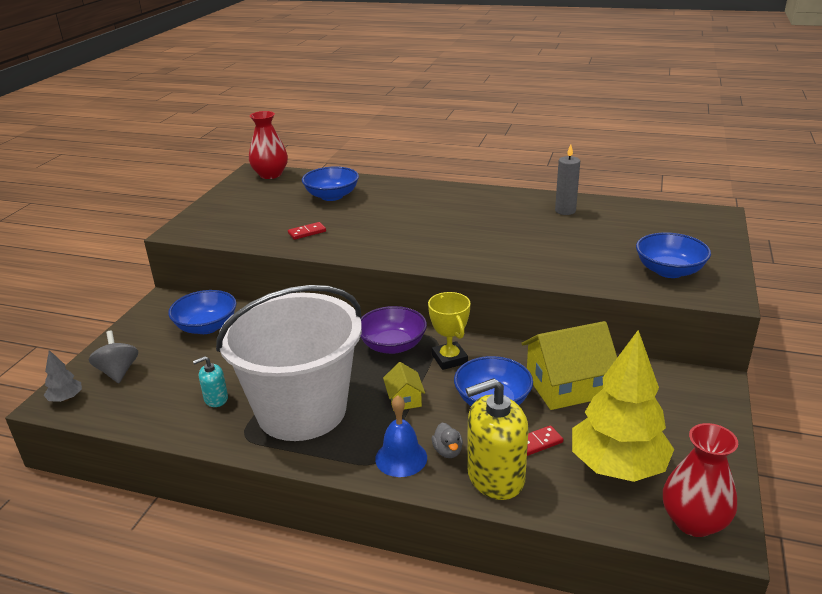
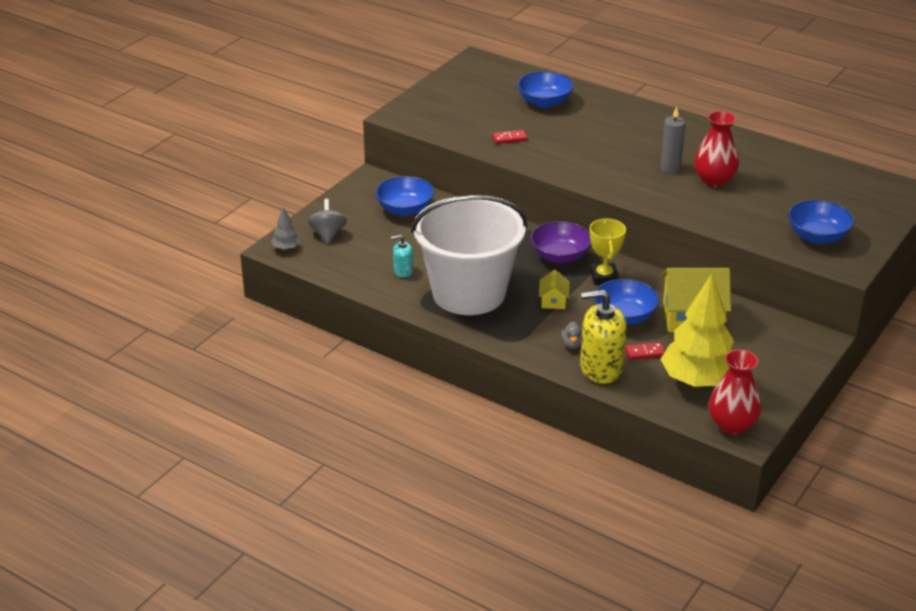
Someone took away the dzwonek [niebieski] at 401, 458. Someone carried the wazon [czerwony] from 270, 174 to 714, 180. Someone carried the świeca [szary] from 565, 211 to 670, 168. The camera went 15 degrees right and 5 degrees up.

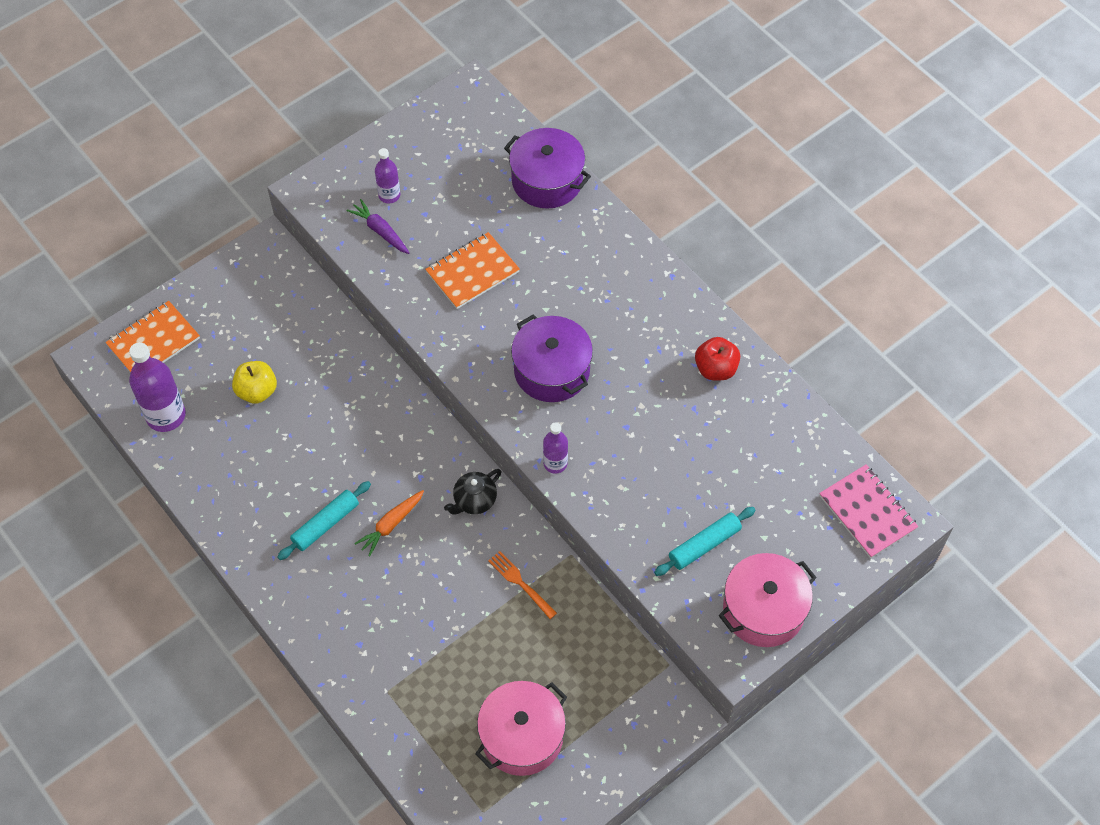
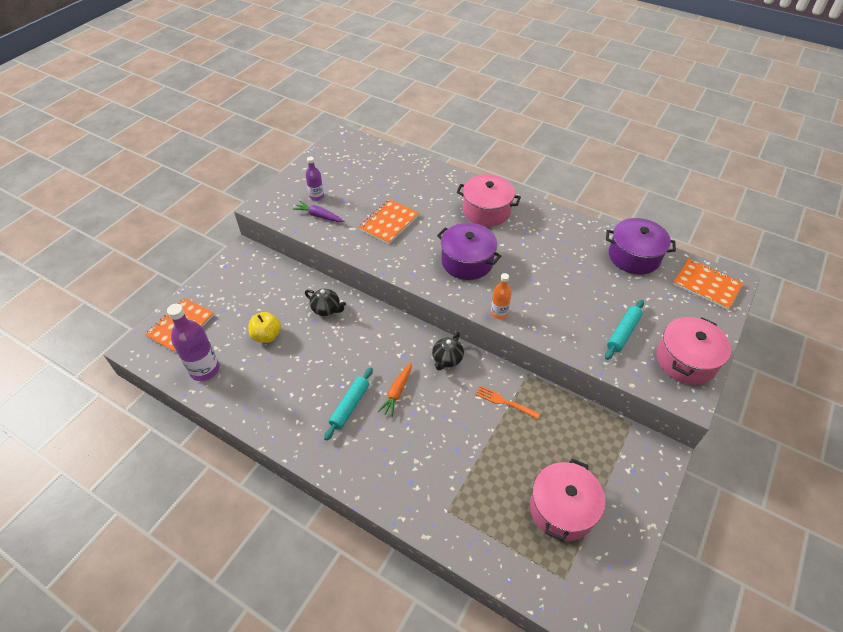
Someone took away the jabłko [czerwony] at 715, 369. Someone put down the imbryk [czarny] at 326, 309. Someone put down the garnek [różowy] at 486, 210. Someone carried the garnek [fioletowy] from 547, 180 to 634, 256. Someone repainted the butelka [fioletowy] at 555, 463, which became the butelka [pomarańczowy] at 499, 313. Someone repainted the zeszyt [różowy] at 867, 512, which became the zeszyt [pomarańczowy] at 706, 285. The camera went 20 degrees left and 10 degrees down.

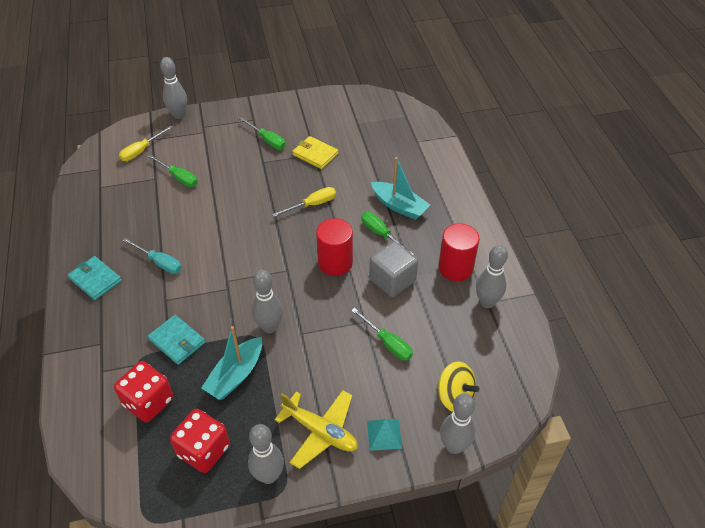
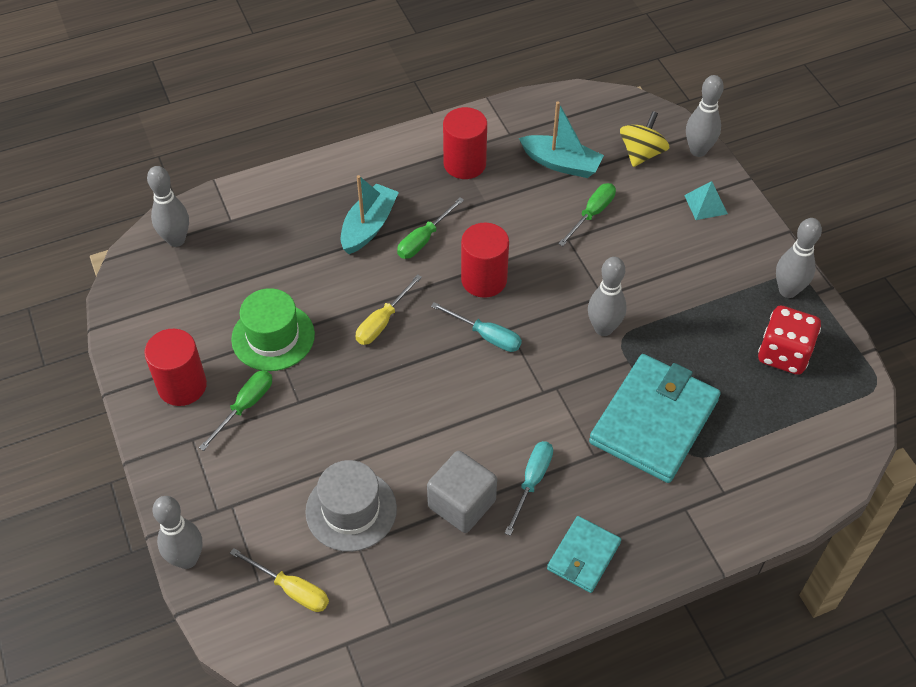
Someone took away the kostka do gry [czerwony] at 148, 402. Someone took away the samolot [żółty] at 320, 431. Someone put down the walec [czerwony] at 182, 386. Someone put down the śrubokręt [turkusowy] at 486, 336. Someone carried the łódka [turkusowy] from 236, 375 to 561, 163. Someone carried the sześcian [szary] from 392, 280 to 461, 504. Someone carried the kręgiel [szary] from 487, 302 to 176, 240. Someone swapped the śrubokręt [zielony] at 178, 177 for the kapelusz [szary] at 351, 510. Someone swapped the portfel [żółty] at 315, 154 for the kapelusz [zielony] at 273, 337. Someone rotated the śrubokręt [żółty] at 312, 205 by 105 degrees counterclockwise. Someone scaled the portfel [turkusowy] at 177, 341 by 1.90. The camera went 100 degrees left and 5 degrees up.

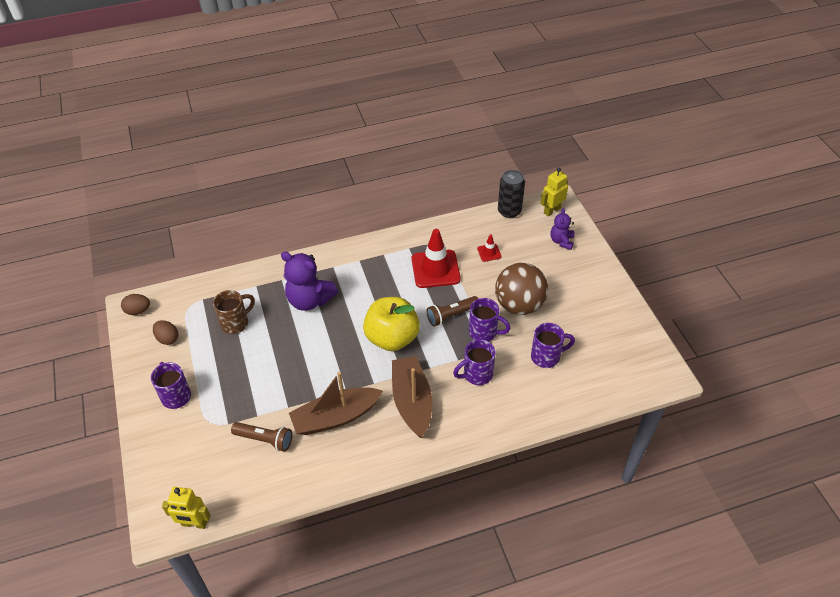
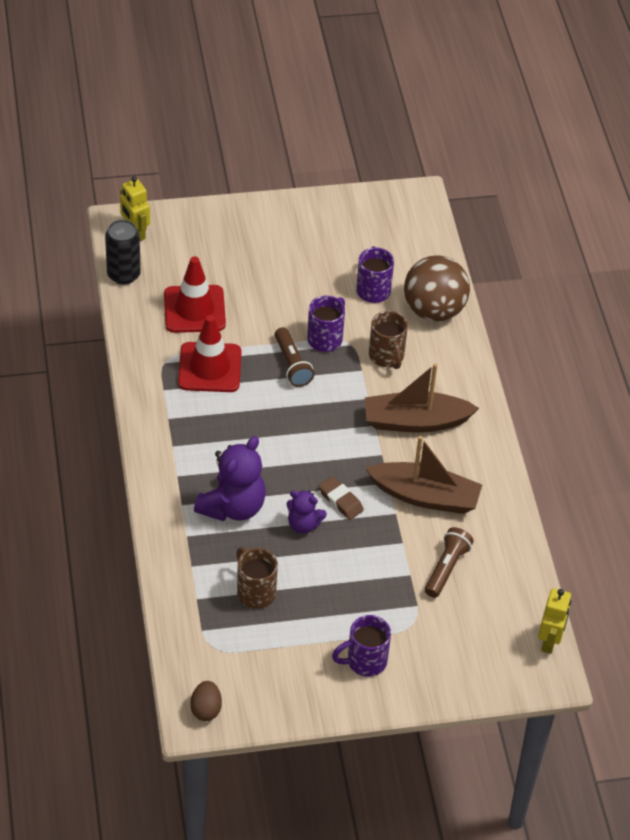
Someone took away the jajko [brązowy] at 168, 338. Someone took away the jabłko [żółty] at 392, 338. Someone put down the gumka do mazania [brązowy] at 340, 501. Someone carried the piłka [brązowy] from 519, 305 to 434, 310. Someone carried the miś [fioletowy] from 561, 241 to 303, 524. Someone repainted the kubek [fioletowy] at 476, 374, which became the kubek [brązowy] at 387, 356. Someone rotated the łódka [brązowy] at 335, 417 by 60 degrees counterclockwise. Someone scaled the pachołek [czerwony] at 489, 252 by 2.15. The camera went 85 degrees left and 0 degrees up.

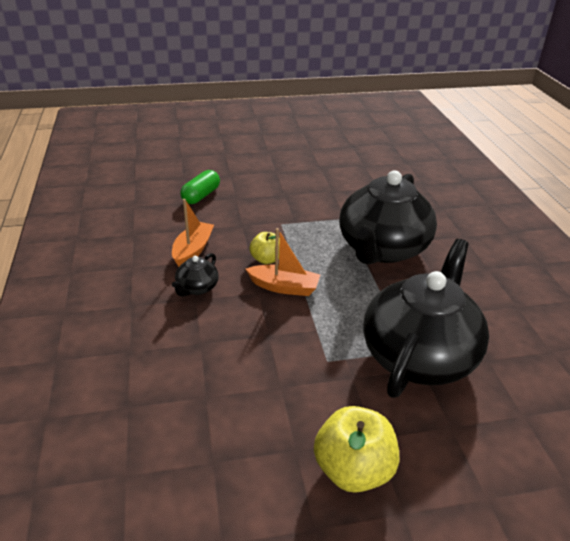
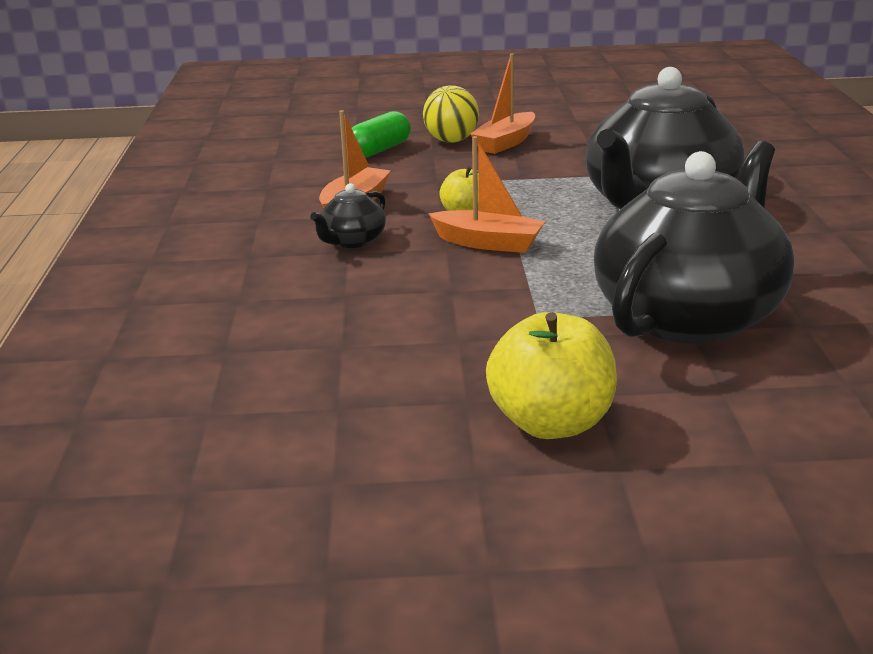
Someone put down the piłka [żółty] at 451, 141. Someone put down the łódka [pomarańczowy] at 505, 143. The camera went 10 degrees right and 10 degrees down.

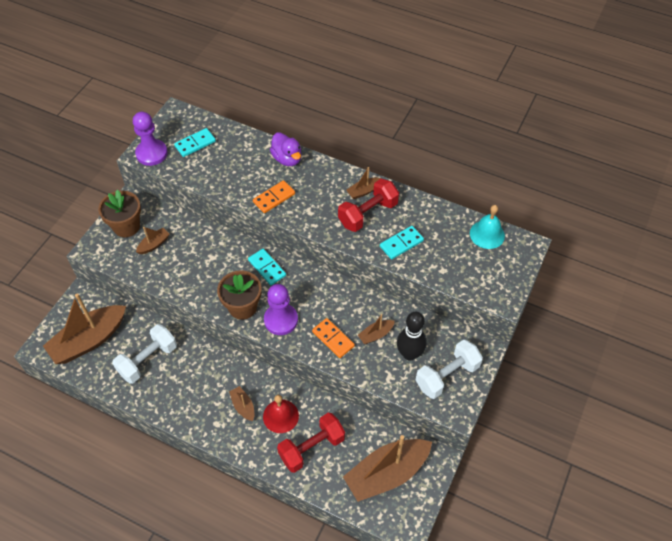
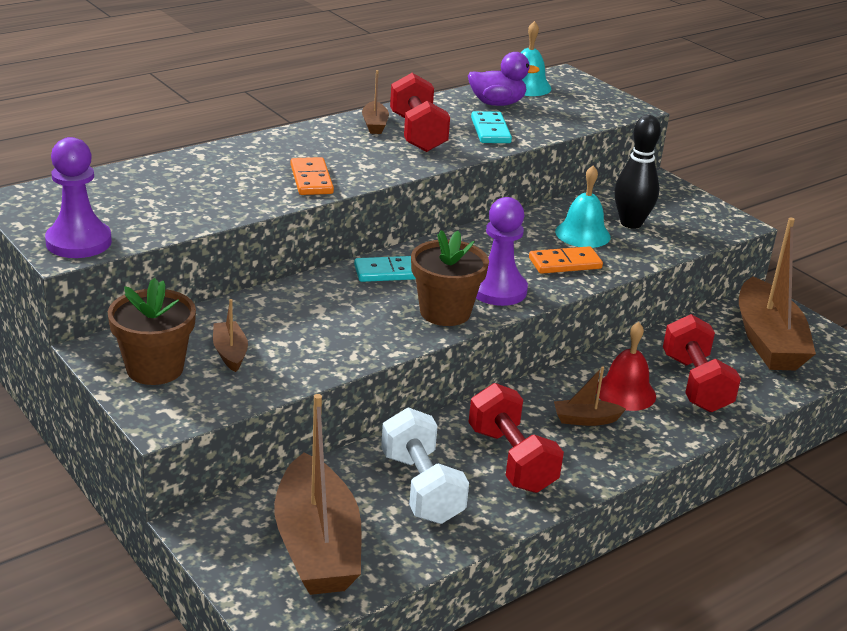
Someone took away the kostka domina [turkusowy] at 195, 144. Someone took away the hantel [biały] at 447, 376. Someone put down the hantel [czerwony] at 511, 460. Someone carried the kaczka [fioletowy] from 287, 159 to 497, 103. Someone swapped the łódka [brązowy] at 375, 334 for the dzwonek [turkusowy] at 582, 234. The camera went 65 degrees left and 25 degrees down.

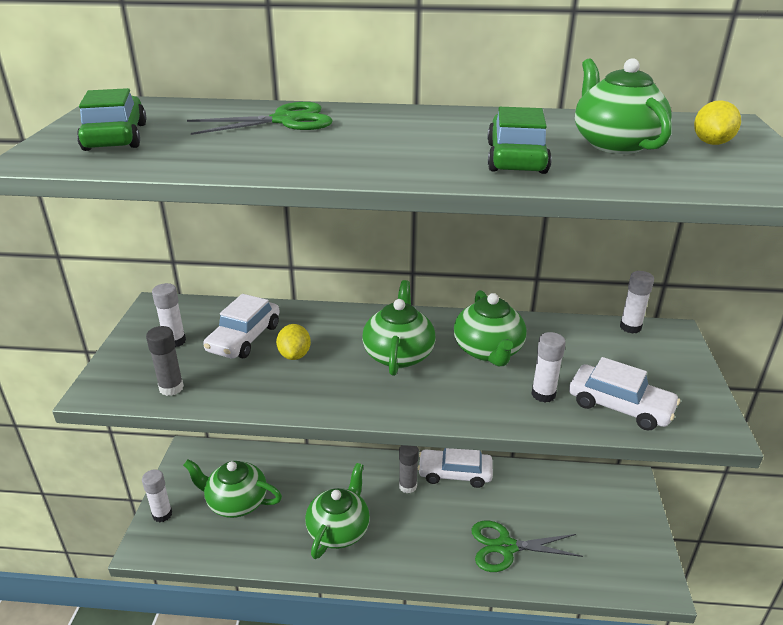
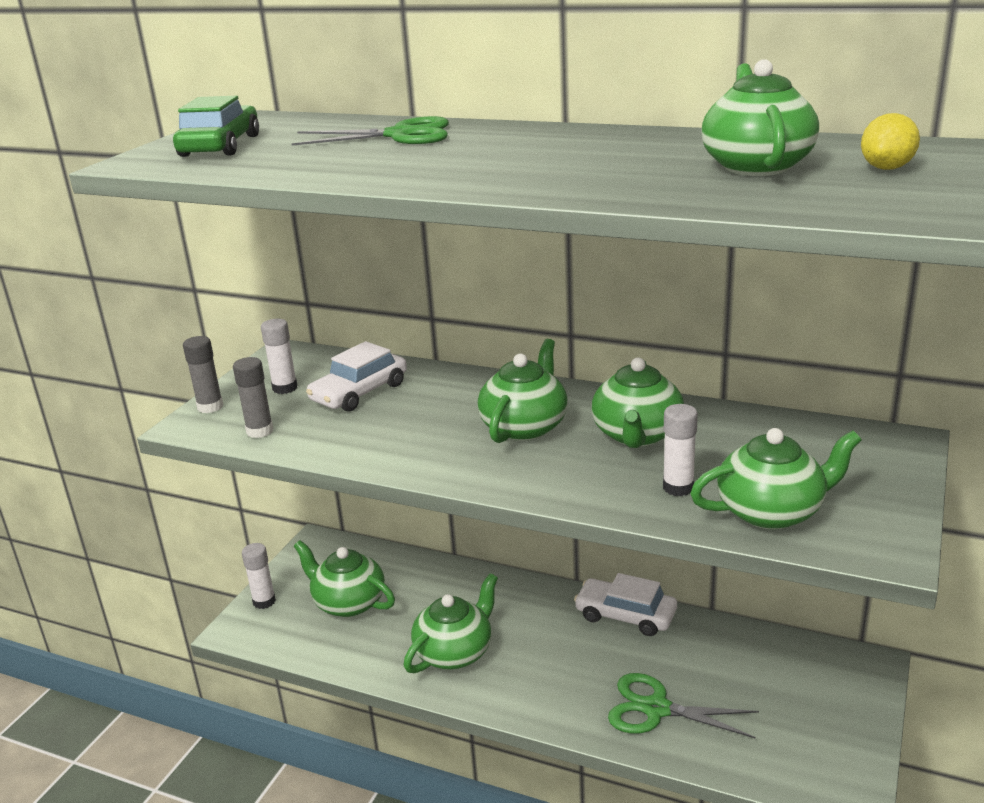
Someone took away the cytryna [żółty] at 294, 355. Someone took away the samochód [zielony] at 516, 158. Someone took away the klej w sztyfcie [biały] at 630, 327. Someone carried the klej w sztyfcie [szary] from 407, 486 to 210, 407. Someone swapped the samochód [biały] at 620, 406 for the imbryk [zielony] at 771, 512. The camera went 20 degrees right and 5 degrees down.

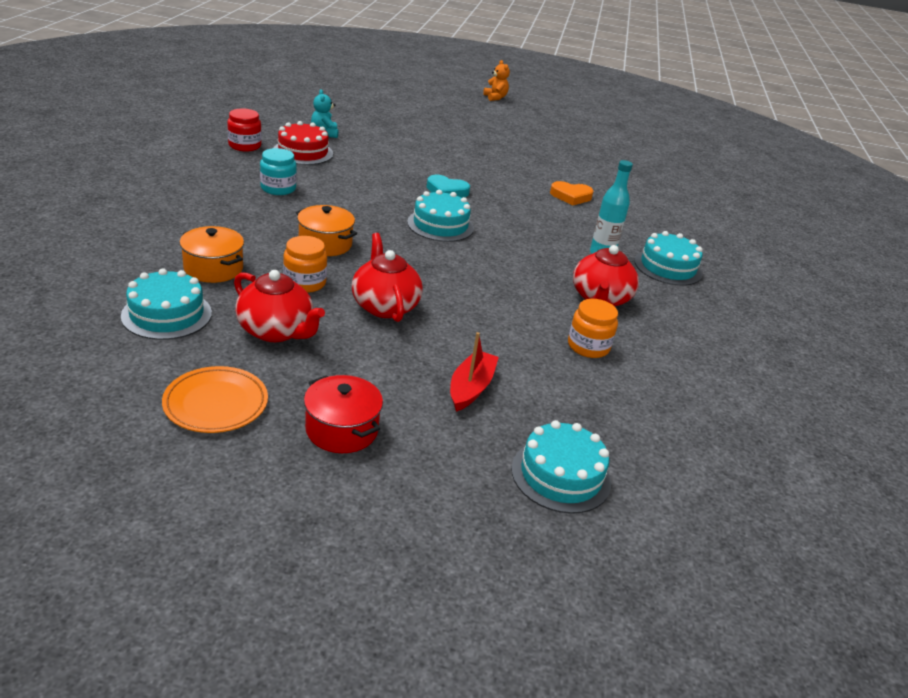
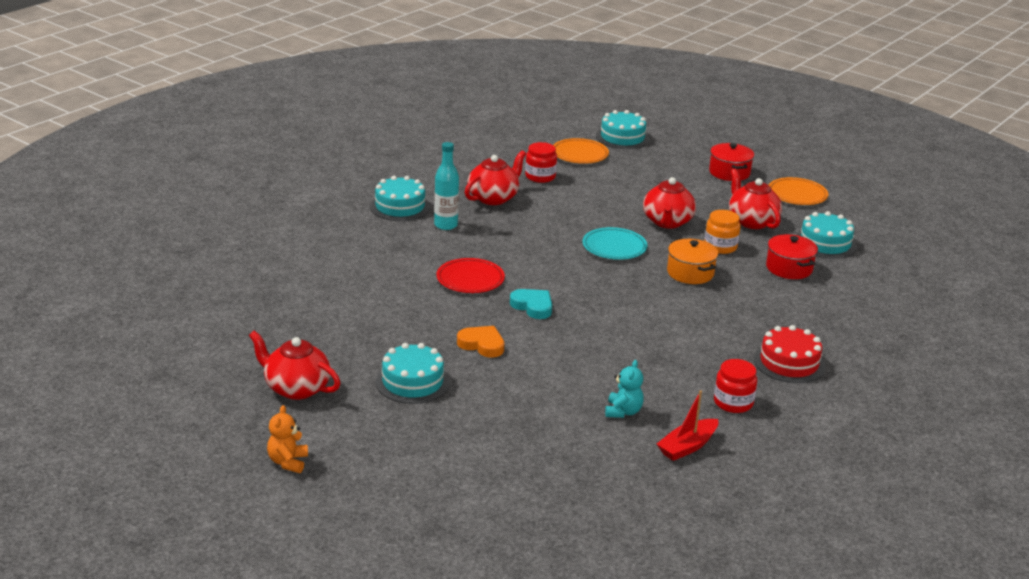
Someone took away the słoik [turkusowy] at 278, 188. Someone put down the imbryk [czerwony] at 296, 388. Someone put down the talerz [czerwony] at 470, 279. Someone put down the talerz [pomarańczowy] at 579, 154. Someone put down the talerz [turkusowy] at 614, 247. Someone carried the tort [czerwony] from 303, 152 to 789, 363. Someone carried the tort [turkusowy] from 440, 225 to 412, 382. Someone carried the łódka [czerwony] from 471, 388 to 687, 447. Someone carried the serce [pomarańczowy] from 571, 196 to 482, 344. Someone repainted the garnek [pomarańczowy] at 213, 268, which became the garnek [czerwony] at 789, 268. Someone repainted the słoik [pomarańczowy] at 588, 346, which became the słoik [czerwony] at 540, 176. The camera went 150 degrees left and 5 degrees down.

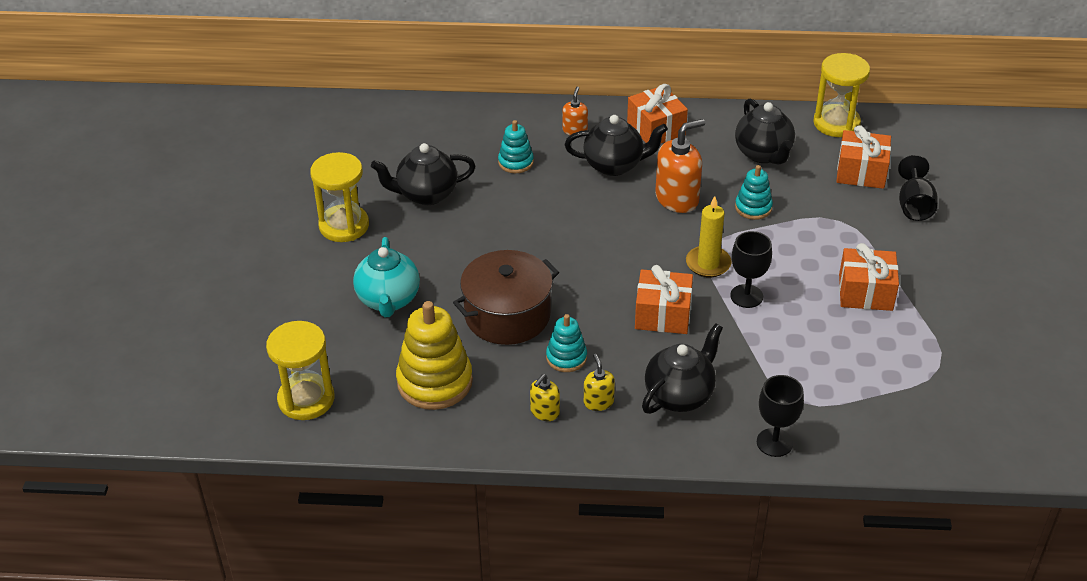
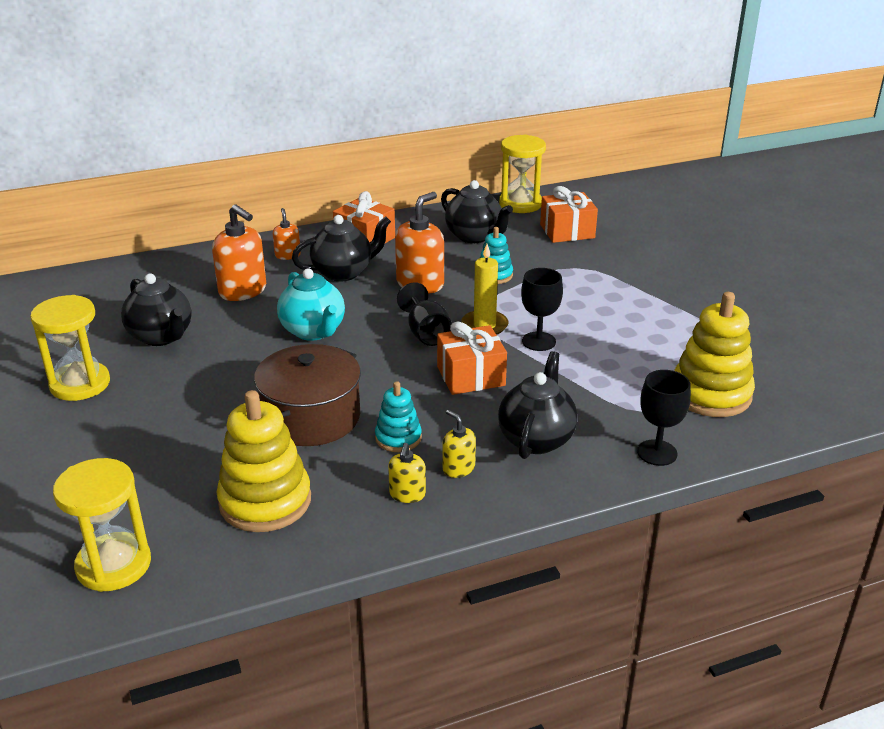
Someone took away the prezent [pomarańczowy] at 865, 292. Someone put down the zabawka nakładanka [żółty] at 710, 394. Someone carried the imbryk [turkusowy] from 388, 300 to 313, 331. Someone carried the kielich [czarny] from 914, 206 to 426, 333. Someone swapped the zabawka nakładanka [turkusowy] at 516, 162 for the dozownik mydła [pomarańczowy] at 243, 291. Someone rotated the imbryk [czarny] at 426, 194 by 90 degrees counterclockwise. The camera went 25 degrees left and 10 degrees down.

